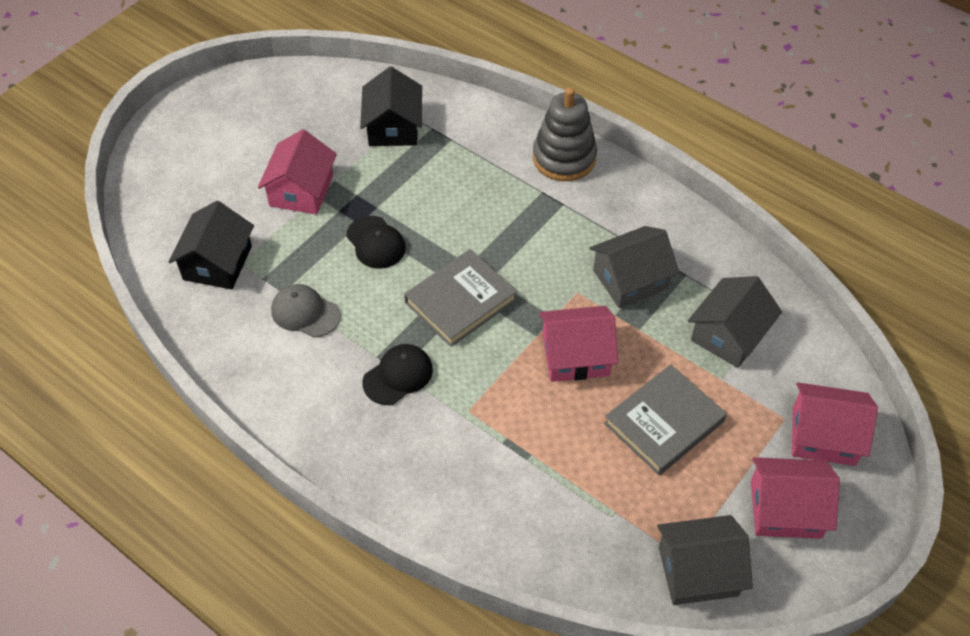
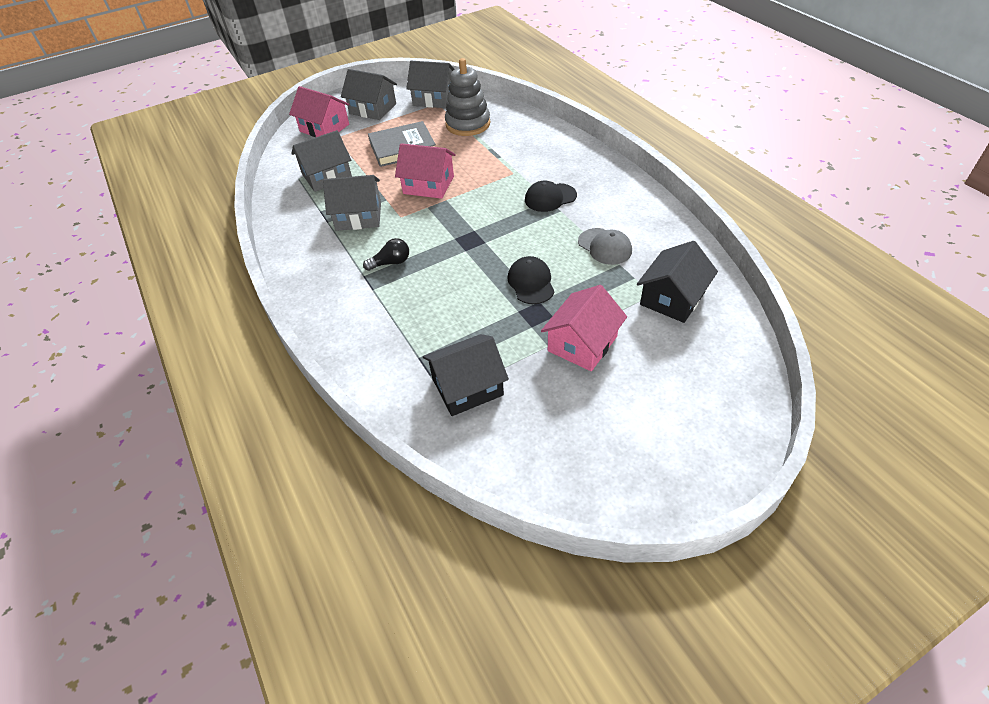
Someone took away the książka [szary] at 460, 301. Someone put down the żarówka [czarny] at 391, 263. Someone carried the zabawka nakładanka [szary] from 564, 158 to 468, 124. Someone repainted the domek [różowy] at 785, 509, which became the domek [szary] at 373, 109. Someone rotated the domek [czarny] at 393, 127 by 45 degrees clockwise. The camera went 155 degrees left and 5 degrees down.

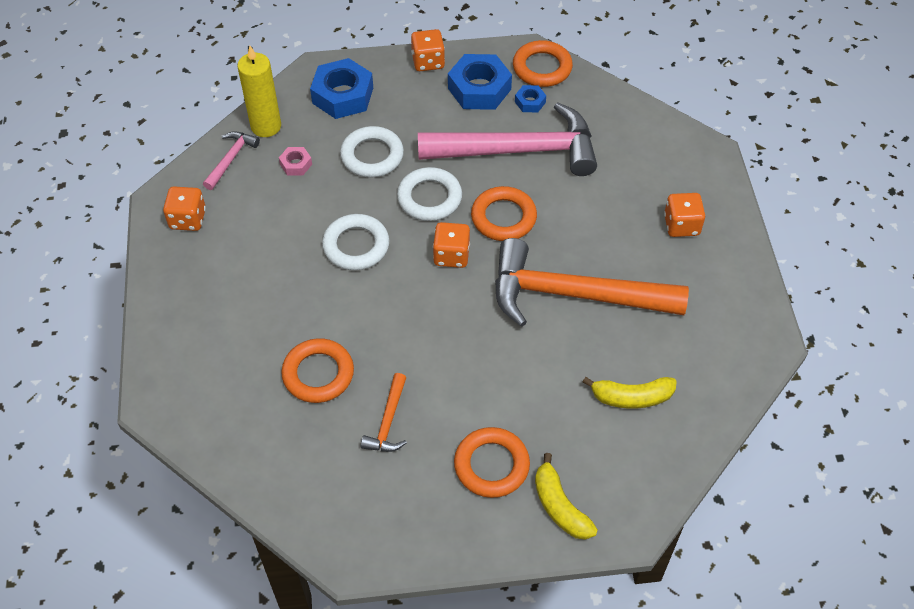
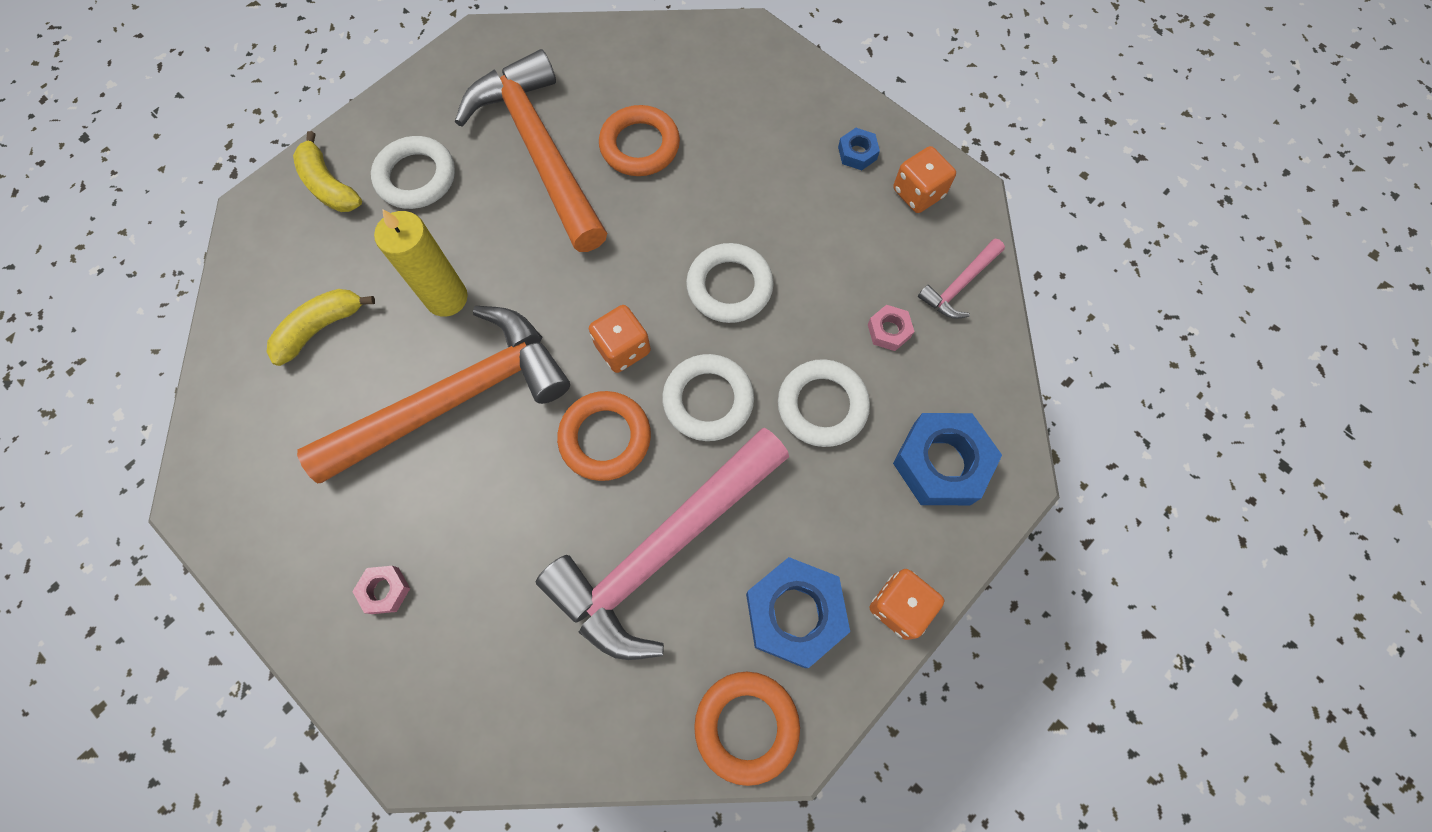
Someone carried the świeca [żółty] from 266, 126 to 446, 298. Someone carried the nakrętka [niebieski] from 530, 102 to 857, 153. Someone swapped the kostka do gry [pomarańczowy] at 681, 225 for the nakrętka [różowy] at 385, 590. Someone repainted the pierścień [pomarańczowy] at 491, 465, which became the pierścień [biały] at 416, 177. Someone rotated the młotek [różowy] at 231, 159 by 60 degrees clockwise. Someone rotated the banan [żółty] at 560, 506 by 150 degrees counterclockwise. Someone scaled the młotek [pomarańczowy] at 388, 422 by 2.34. The camera went 140 degrees right and 15 degrees up.

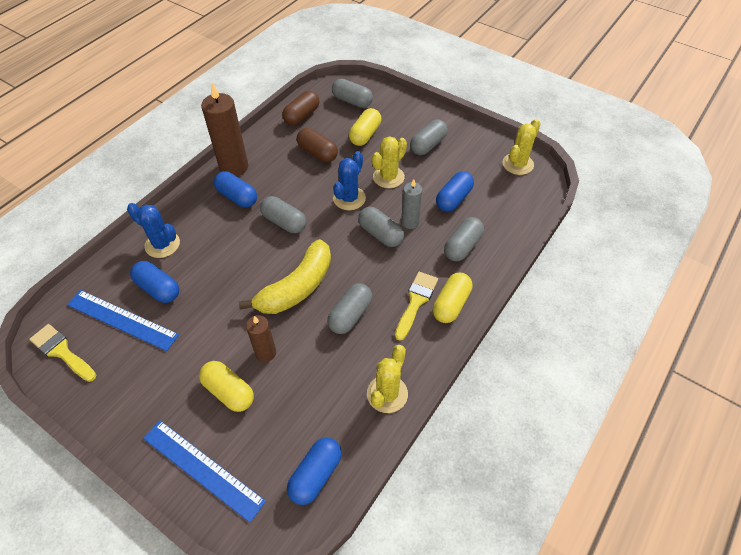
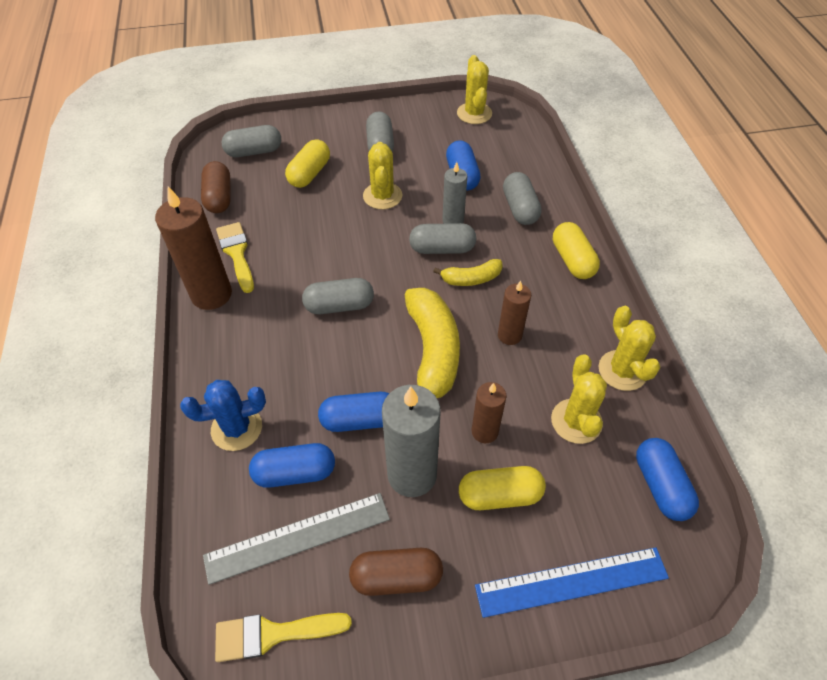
Someone took away the kaktus [niebieski] at 349, 198. Someone put down the świeca [szary] at 412, 474. Someone put down the banan [żółty] at 471, 278. Someone put down the kaktus [żółty] at 576, 421. Someone carried the kapsułka [niebieski] from 237, 197 to 360, 420. Someone carried the kapsułka [brązowy] from 317, 153 to 396, 577. Someone carried the pędzel [żółty] from 416, 302 to 237, 253. Someone swapped the kapsułka [szary] at 350, 315 for the świeca [brązowy] at 509, 335. Someone repainted the linijka [niebieski] at 122, 319, which became the linijka [szary] at 298, 537. Someone rotated the kapsułka [żółty] at 365, 135 by 45 degrees clockwise. The camera went 45 degrees left and 0 degrees up.

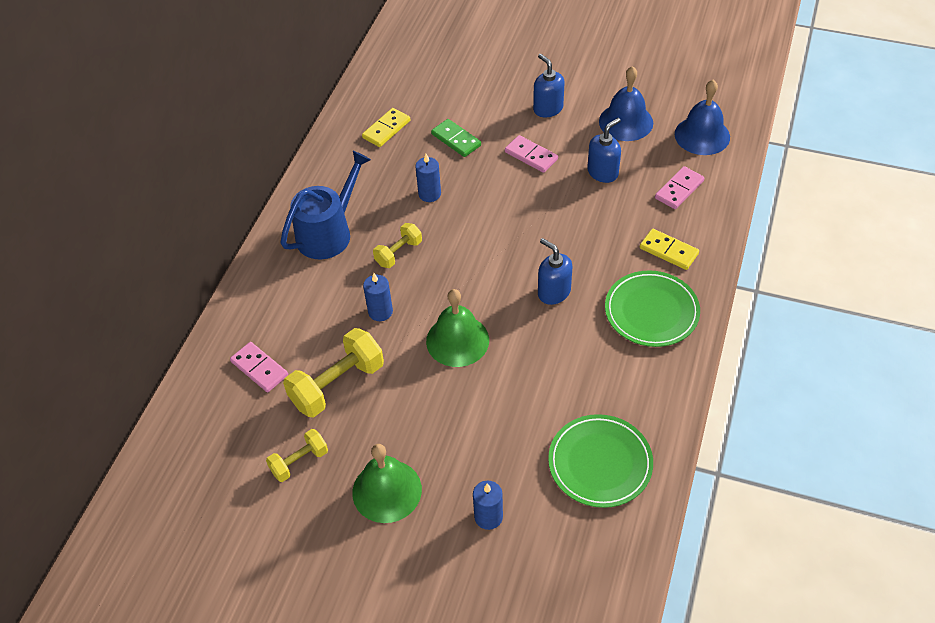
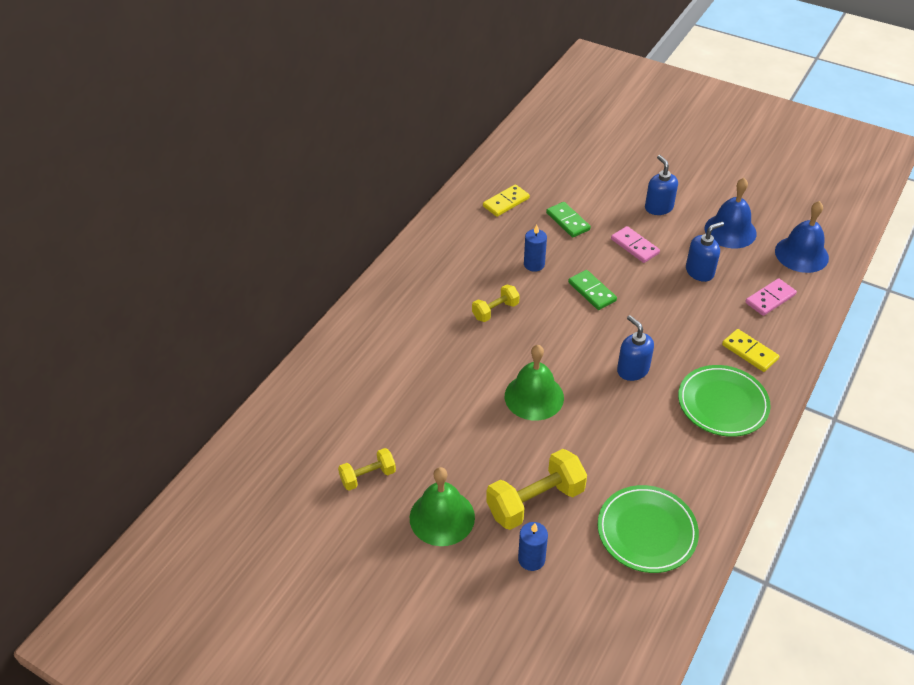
Someone took away the kostka domina [różowy] at 259, 368. Someone took away the konewka [niebieski] at 328, 233. Someone took away the świeca [niebieski] at 380, 311. Someone put down the kostka domina [zielony] at 592, 291. Someone carried the hantel [żółty] from 337, 385 to 535, 501. The camera went 10 degrees right and 5 degrees down.

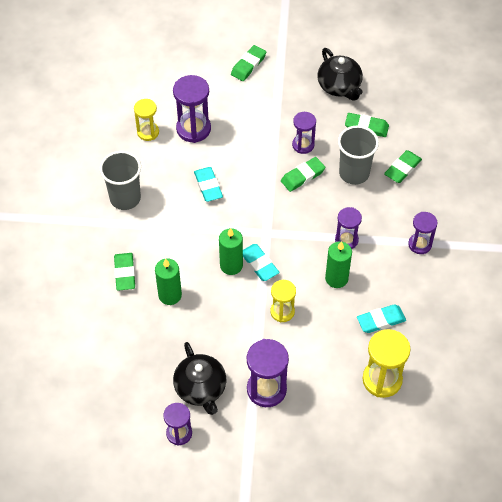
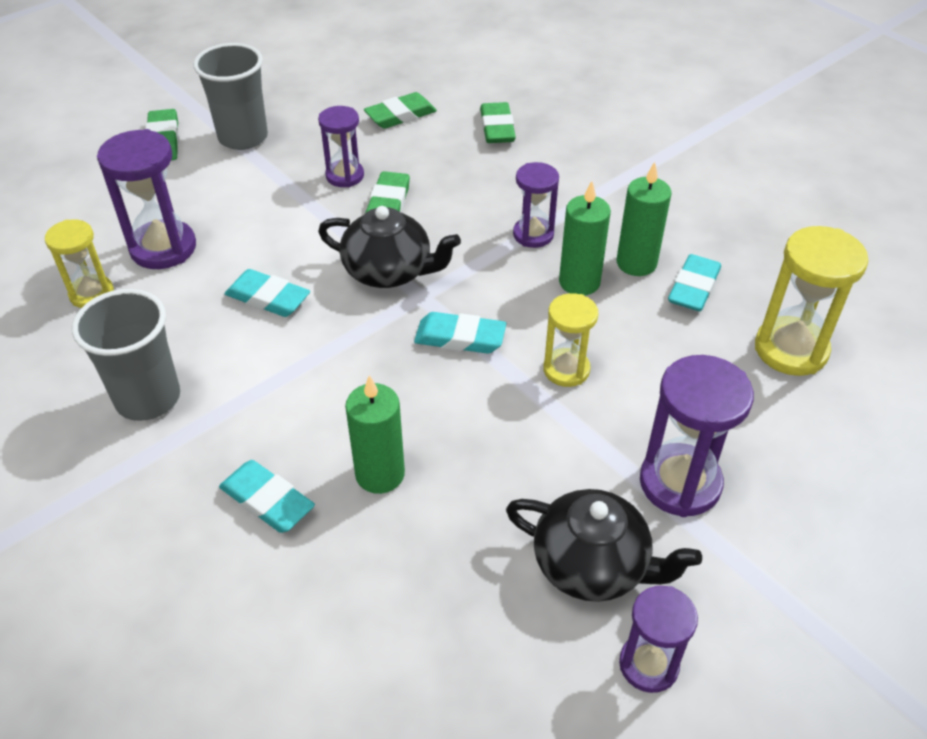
Someone took away the klepsydra [fioletowy] at 420, 244. Someone carried the świeca [zielony] from 231, 265 to 636, 263. Someone carried the imbryk [czarny] from 339, 86 to 389, 271. Someone carried the szklanka [szary] from 354, 173 to 243, 137. Someone repainted the gumka do mazania [zielony] at 124, 273, which became the gumka do mazania [turkusowy] at 267, 500. The camera went 45 degrees left and 10 degrees down.

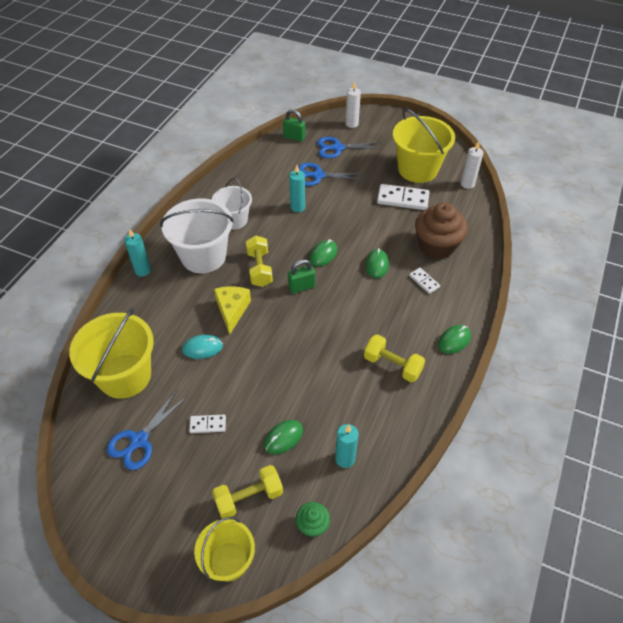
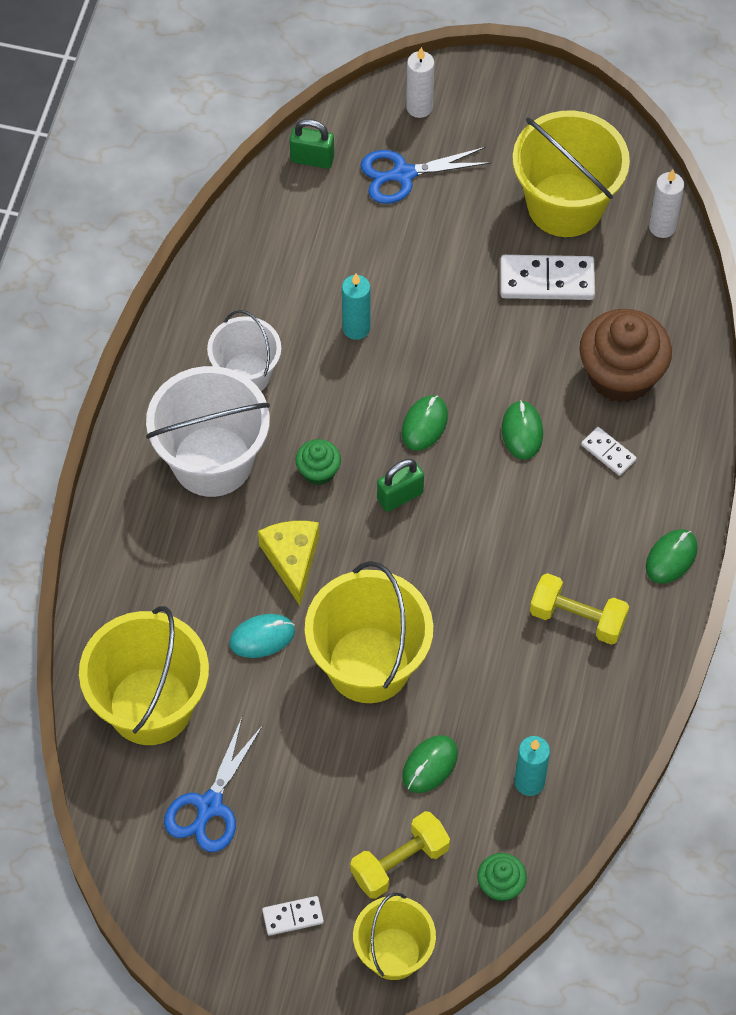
Someone took away the świeca [turkusowy] at 143, 270. Someone took away the nożyczki [niebieski] at 318, 176. Someone put down the wiadro [żółty] at 368, 664. Someone carried the kostka domina [biały] from 208, 425 to 293, 917. Someone swapped the hantel [żółty] at 259, 269 for the muffinka [zielony] at 318, 471. The camera went 10 degrees left and 10 degrees up.

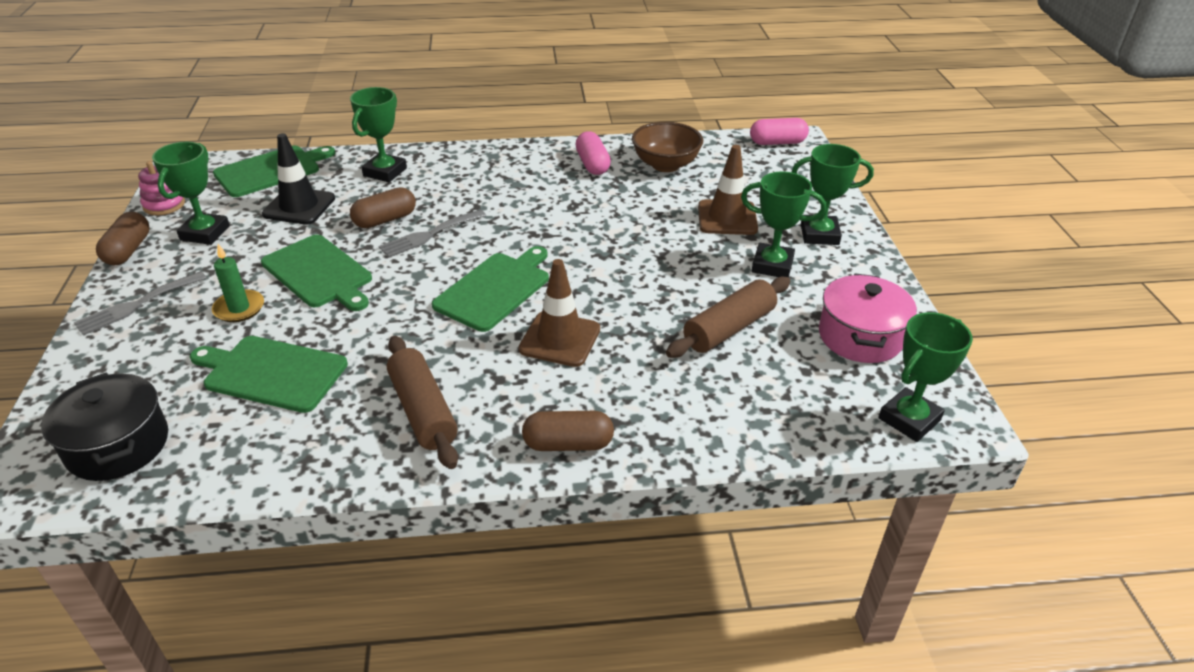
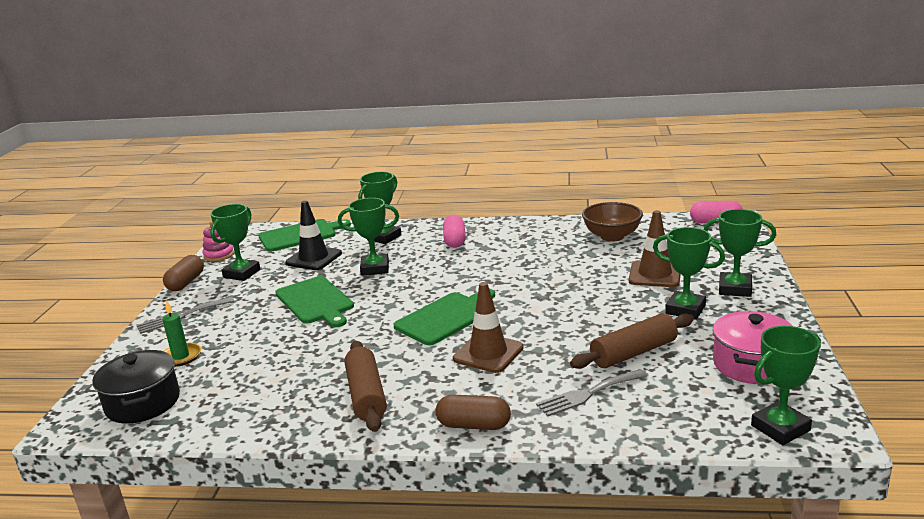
Someone took away the deska do krojenia [zielony] at 271, 373. Someone carried the świeca [zielony] from 239, 308 to 181, 357. Someone carried the widelec [szary] from 429, 235 to 587, 394. Someone carried the kapsułka [różowy] from 592, 164 to 454, 240. Someone swapped the kapsułka [brązowy] at 385, 220 for the puchar [zielony] at 375, 268. The camera went 15 degrees right and 15 degrees down.

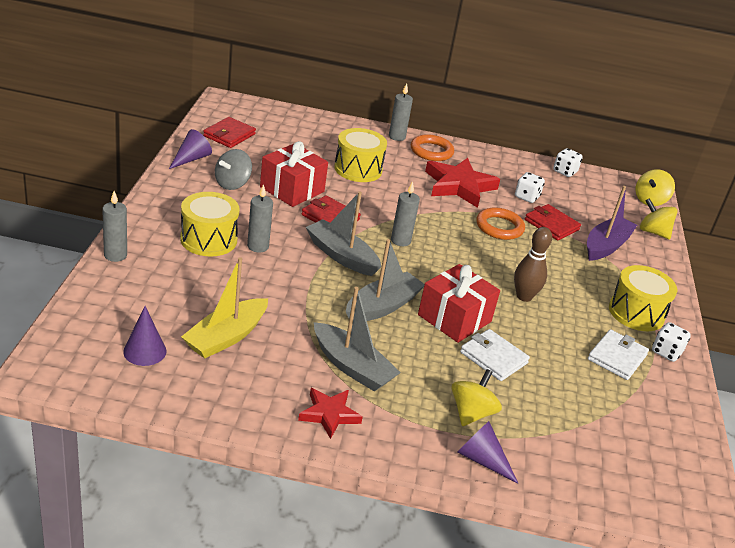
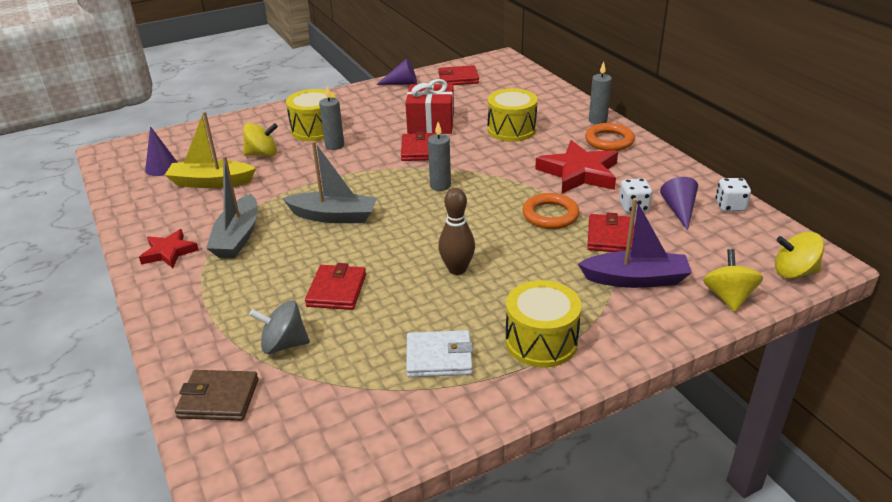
Someone took away the świeca [szary] at 115, 255. Someone took away the łódka [szary] at 341, 256. Someone took away the prezent [czerwony] at 454, 318. Someone took away the kostka do gry [biały] at 666, 352. Someone put down the portfel [brązowy] at 218, 398. Someone carried the bączek [szary] from 232, 184 to 284, 344. Someone carried the bączek [żółty] from 471, 413 to 262, 154. Someone carried the stożek [fioletowy] from 482, 459 to 679, 210. Someone repainted the portfel [biały] at 493, 358, which became the portfel [czerwony] at 337, 290. The camera went 60 degrees right and 0 degrees up.

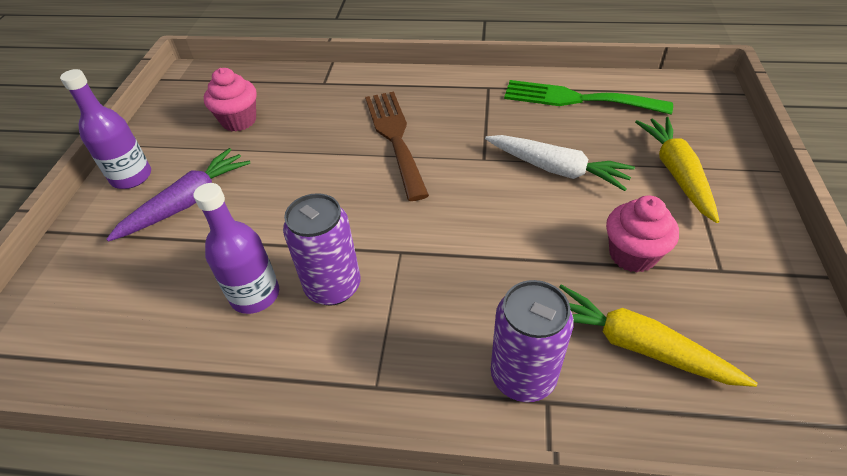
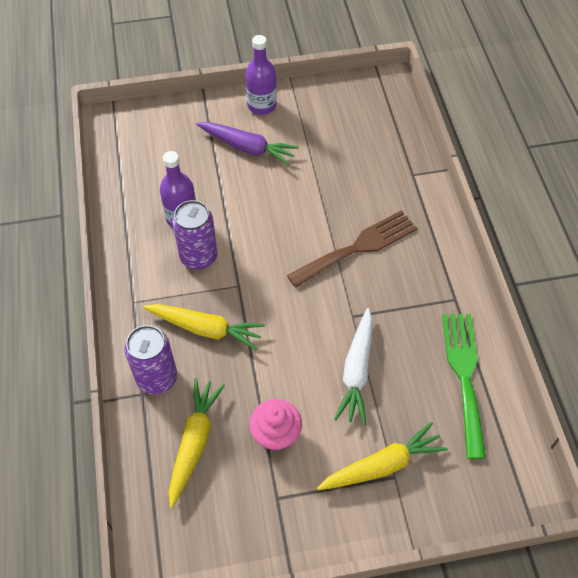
Someone took away the muffinka [różowy] at 239, 121. Someone put down the marchewka [żółty] at 205, 329. The camera went 70 degrees right and 10 degrees up.

